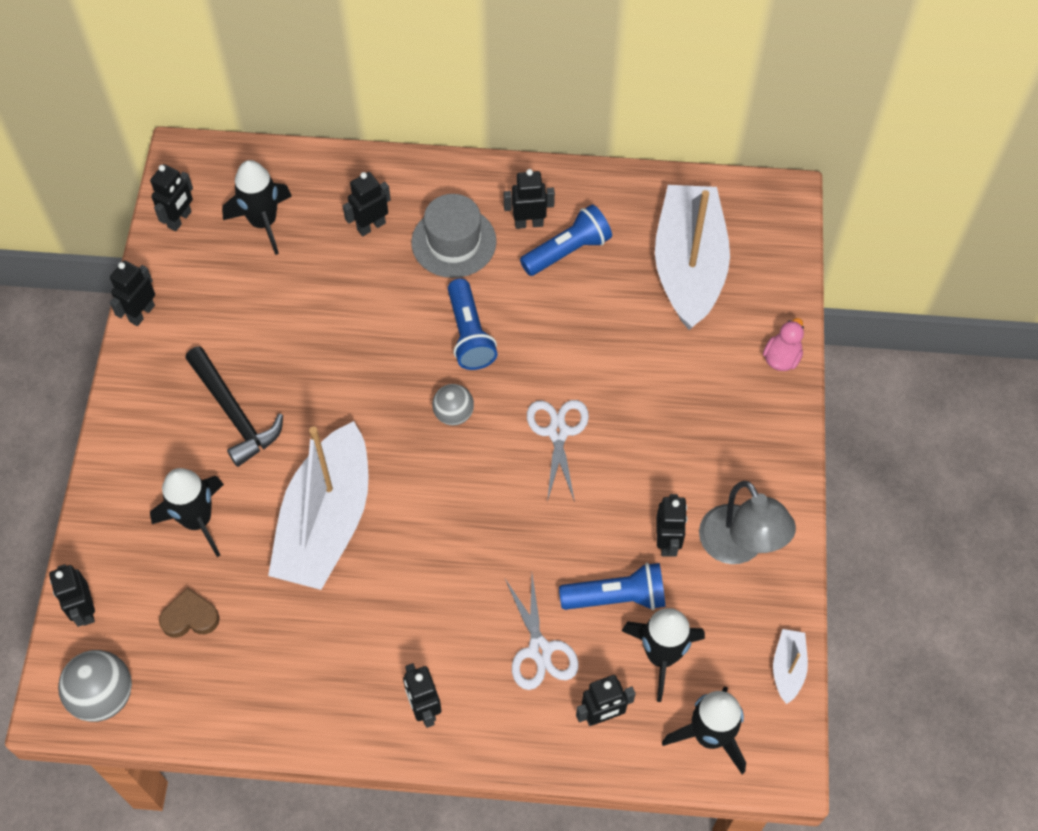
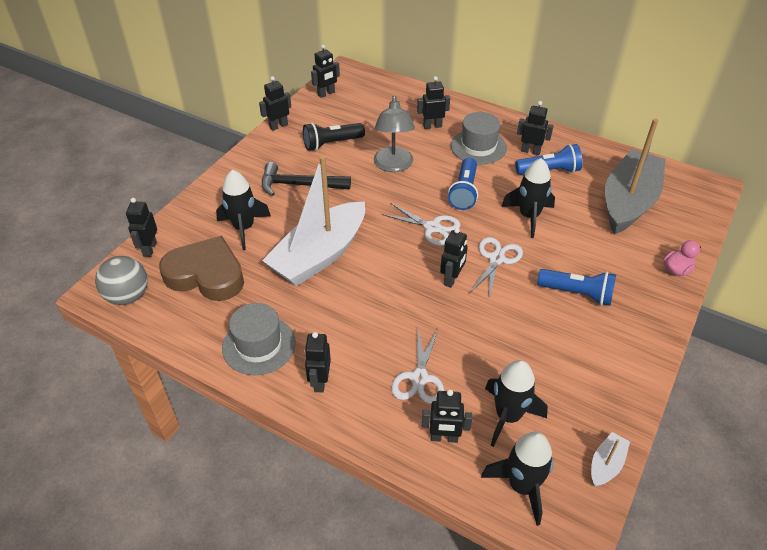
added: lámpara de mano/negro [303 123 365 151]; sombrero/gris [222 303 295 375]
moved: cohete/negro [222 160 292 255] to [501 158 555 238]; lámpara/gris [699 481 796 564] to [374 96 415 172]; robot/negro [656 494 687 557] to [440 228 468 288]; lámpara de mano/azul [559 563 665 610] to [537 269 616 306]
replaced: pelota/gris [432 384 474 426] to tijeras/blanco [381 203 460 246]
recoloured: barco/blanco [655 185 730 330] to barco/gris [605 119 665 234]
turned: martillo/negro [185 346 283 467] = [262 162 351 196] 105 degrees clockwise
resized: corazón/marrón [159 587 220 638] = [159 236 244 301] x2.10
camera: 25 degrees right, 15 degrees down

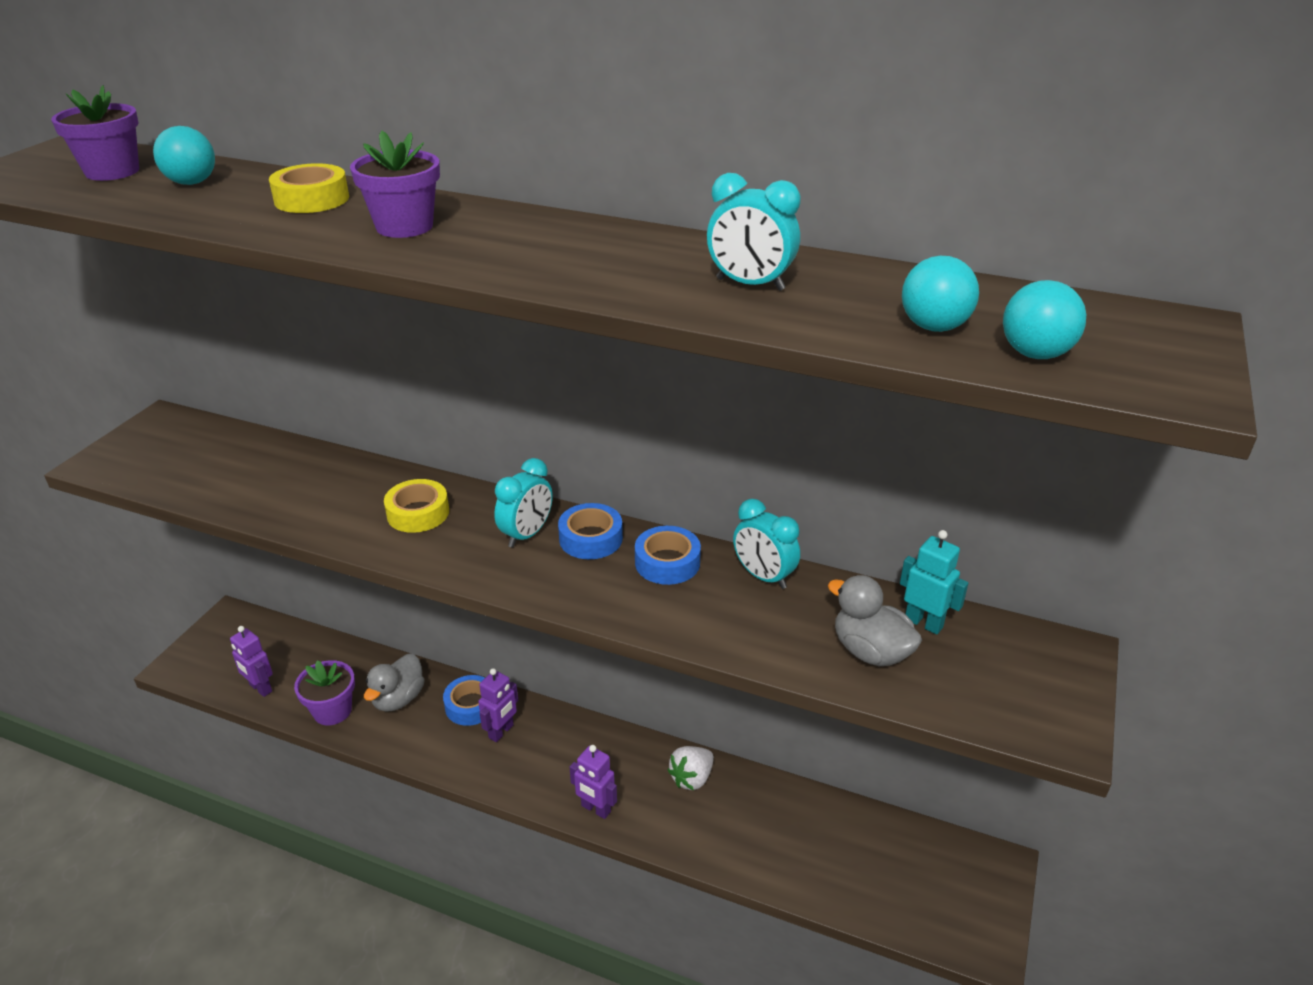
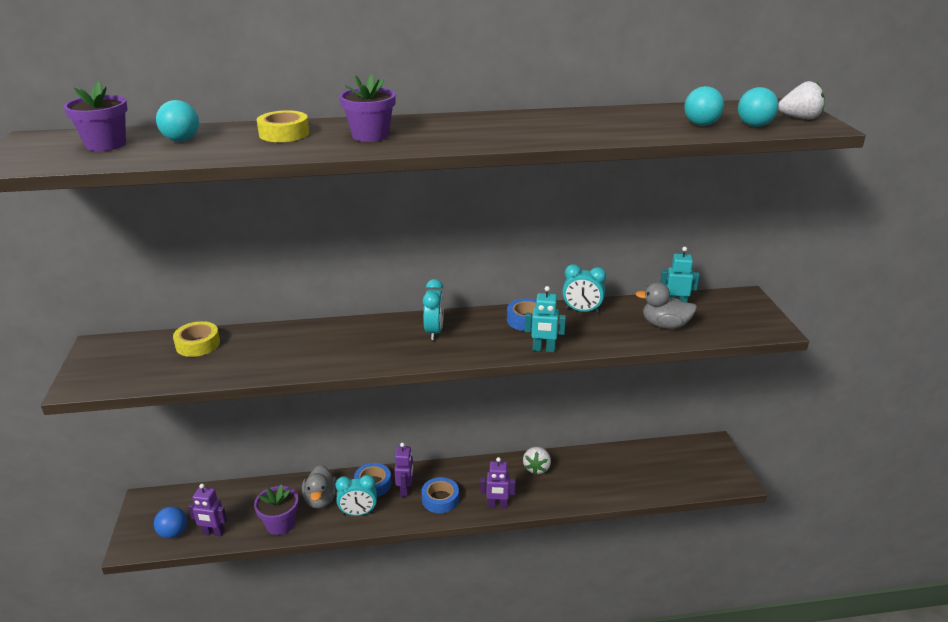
added: fresa/blanco [778 81 825 119]; robot/turquesa [525 286 566 352]; pelota/azul [154 506 187 538]
moved: despertador/turquesa [707 173 801 291] to [335 475 377 516]; cinta adhesiva/amarillo [384 479 449 533] to [173 321 220 357]; cinta adhesiva/azul [558 503 623 559] to [422 477 459 513]
camera: 30 degrees left, 5 degrees down

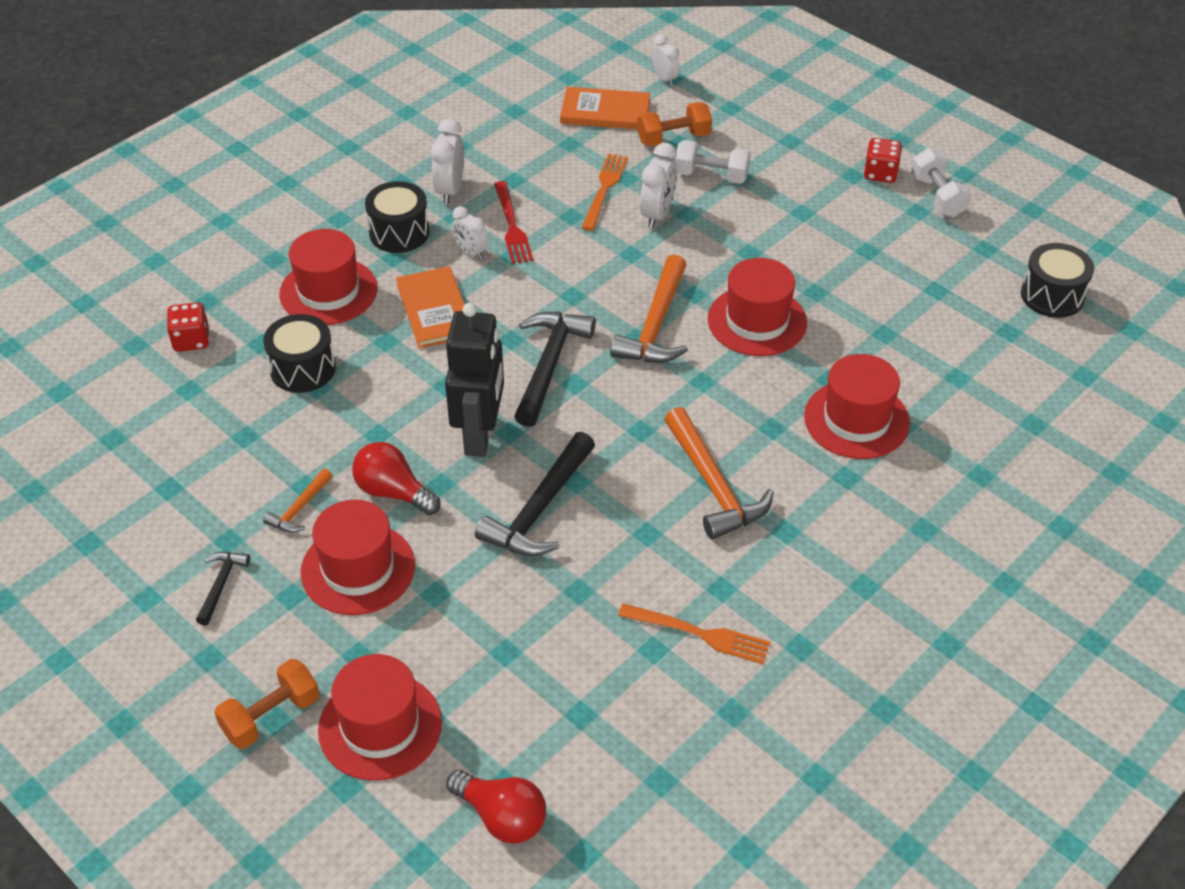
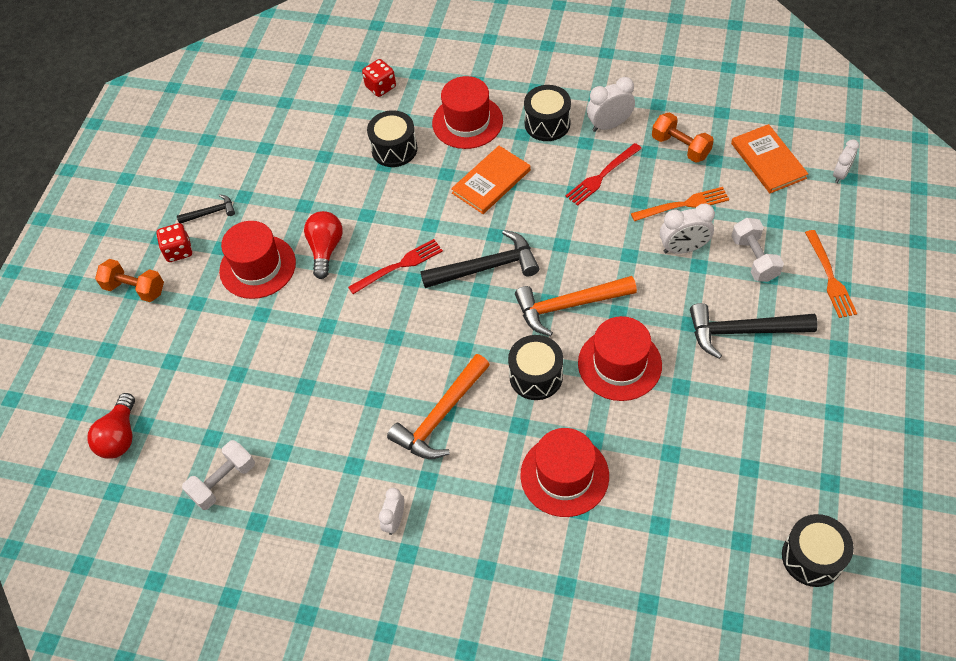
removed: martillo/naranja [263 469 333 533]; sombrero/rojo [318 654 442 781]
added: tambor/negro [508 335 563 400]
moved: mancuerna/naranja [637 102 712 147] to [652 112 714 163]; dado/rojo [864 138 902 183] to [156 223 192 262]; mancuerna/blanco [911 148 971 217] to [182 440 255 510]; despertador/blanco [452 206 488 260] to [379 488 404 535]; martillo/negro [475 432 595 556] to [690 303 818 359]; tenedor/naranja [618 603 770 664] to [805 230 857 318]
replaced: robot/negro [445 303 504 457] to tenedor/rojo [348 239 443 294]
camera: 65 degrees right, 10 degrees up

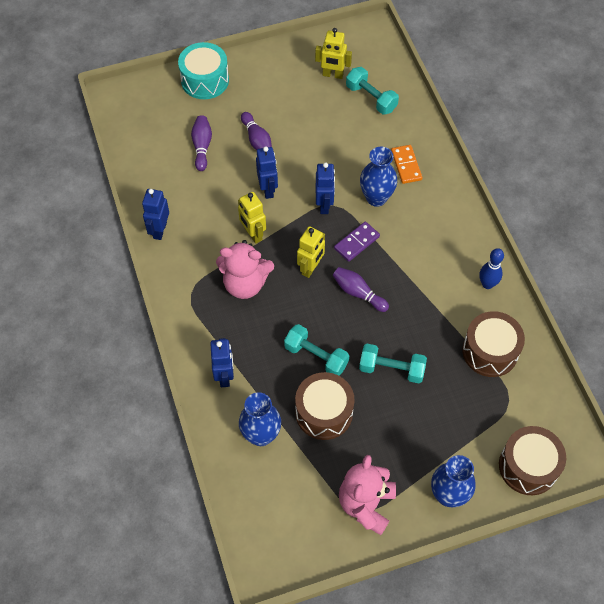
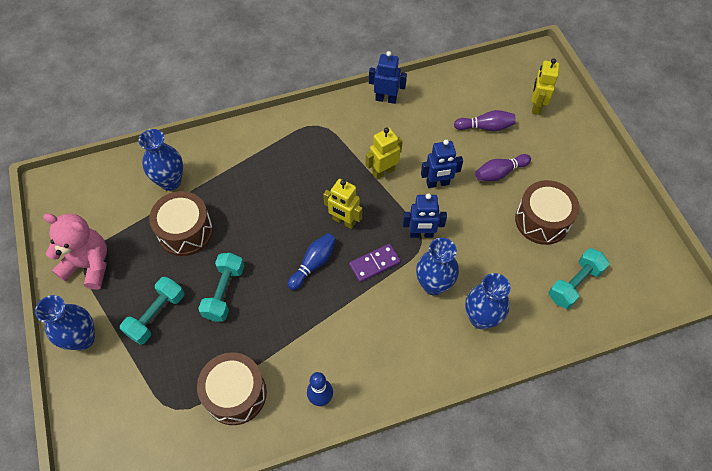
removed: tambor/turquesa [178 42 229 99]; osito/rosa [216 240 274 299]; robot/azul [210 338 234 387]
moved: robot/amarillo [315 28 352 79] to [532 58 559 115]; mancuerna/turquesa [284 324 349 375] to [120 277 184 345]; tambor/marrón [499 426 566 495] to [515 180 579 245]
replaced: ficha de dominó/naranja [391 145 422 184] to florero/azul [465 273 511 329]
recoloured: bolo/morado [333 267 389 312] to bolo/azul [288 233 336 290]
turned: ficha de dominó/morado [334 221 380 262] = [349 243 401 283] 75 degrees counterclockwise
camera: 90 degrees right, 0 degrees up

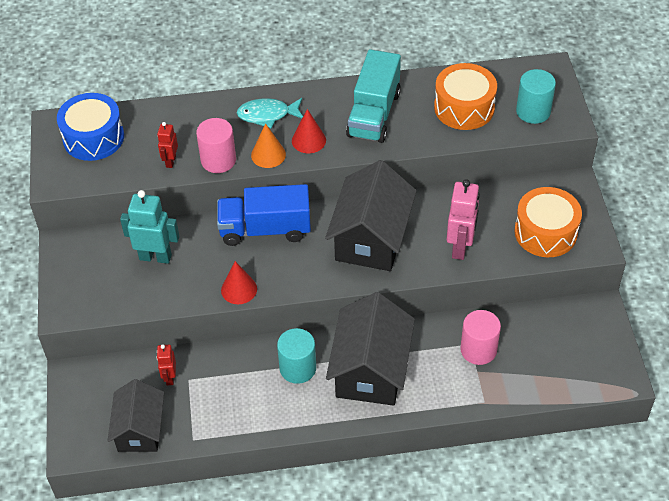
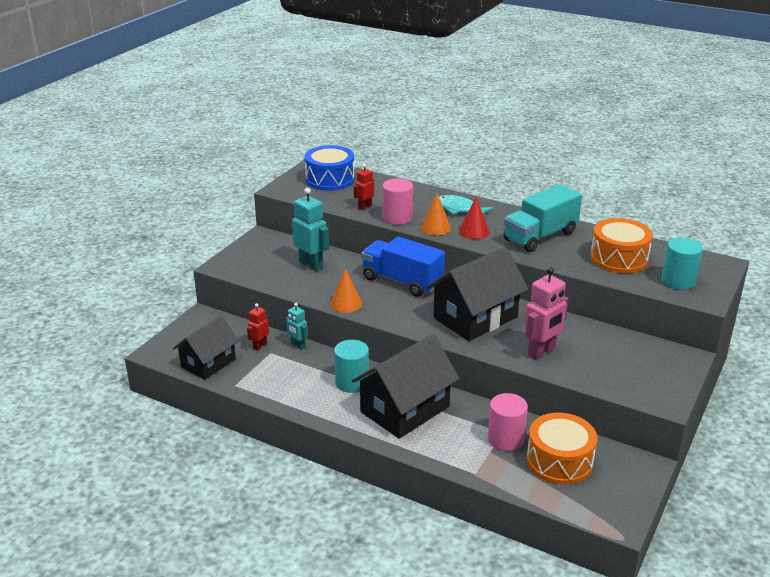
added: robot/turquesa [285 303 308 350]
moved: tambor/naranja [514 187 582 257] to [527 413 597 485]
recoloured: cono/rojo [221 261 257 304] to cono/naranja [330 268 362 313]
camera: 35 degrees right, 20 degrees down

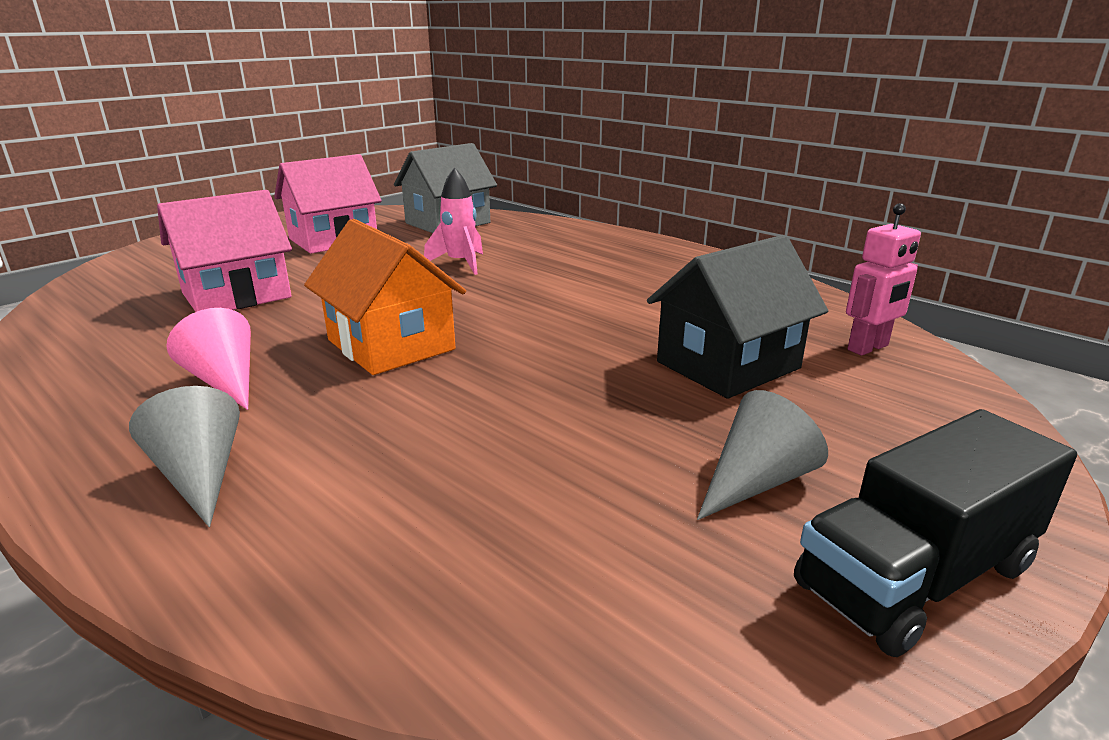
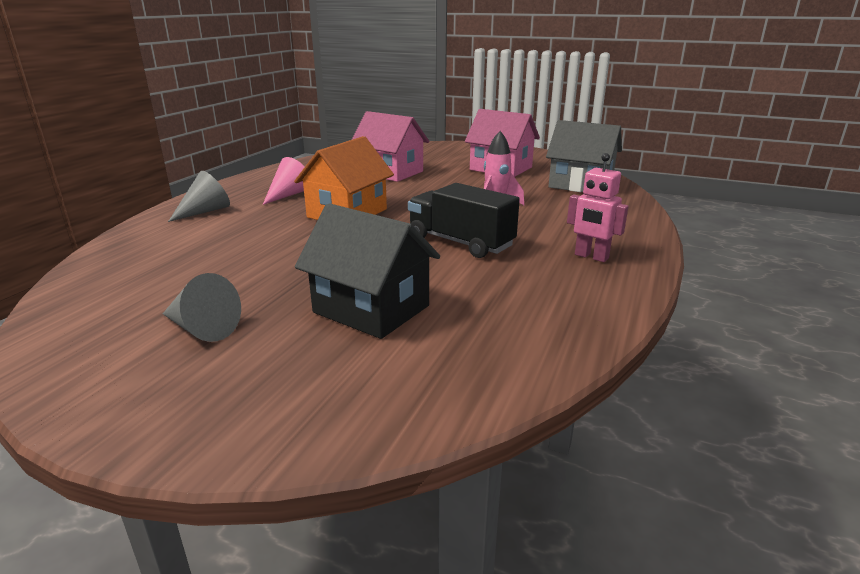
moved: robot/rosa [846 203 921 356] to [567 153 628 262]; camión/negro [794 409 1077 657] to [408 183 520 258]
camera: 70 degrees right, 0 degrees up

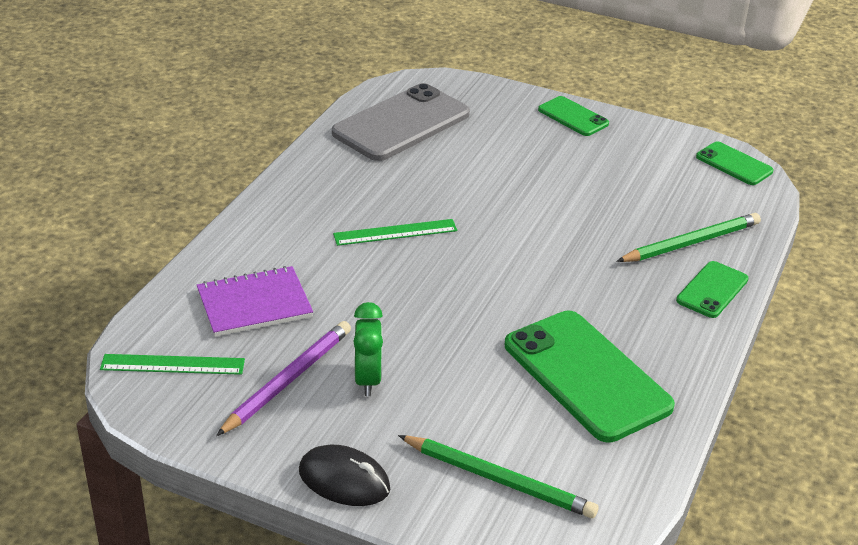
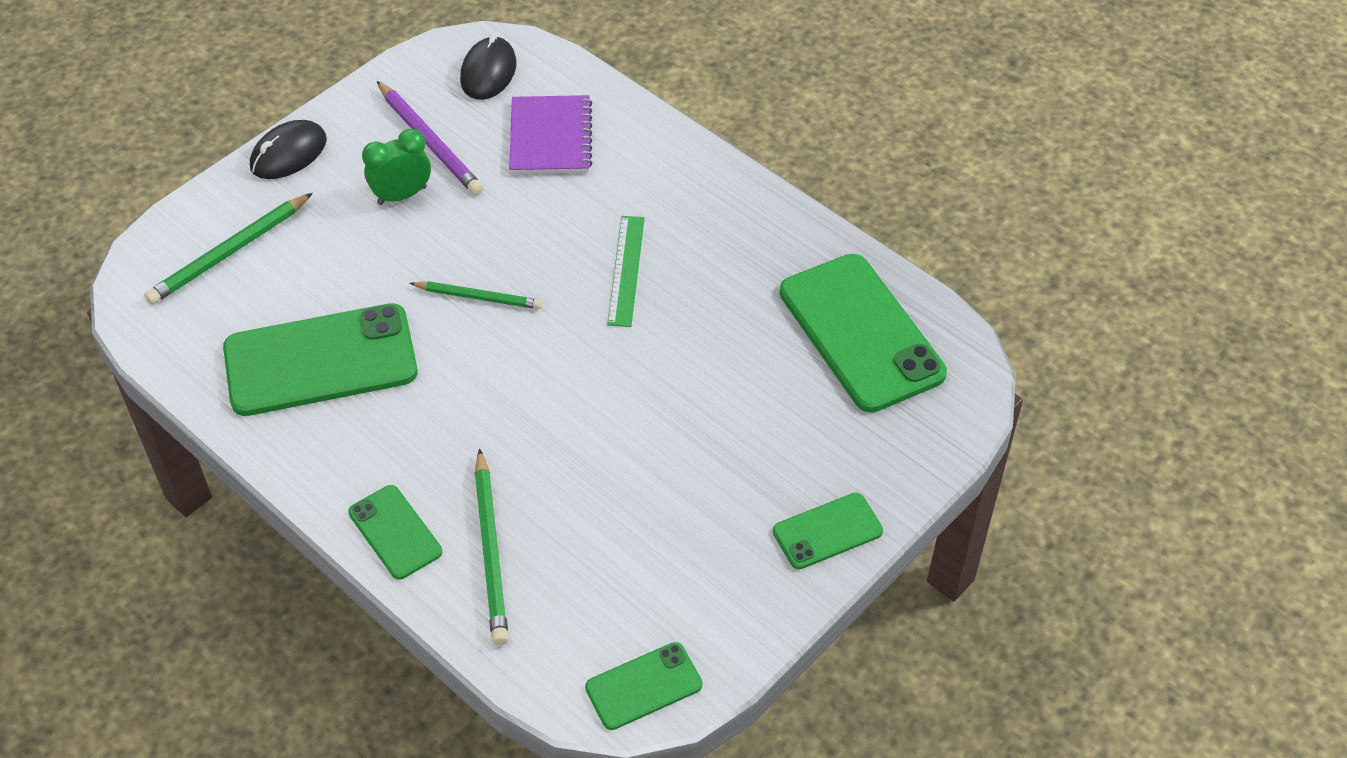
added: lápiz/verde [410 281 542 309]
replaced: regla/verde [100 354 245 375] to ratón/negro [460 34 517 100]
recoloured: móvil/gris [332 83 470 161] to móvil/verde [780 254 947 413]
turned: despertador/verde [353 302 383 396] = [362 129 431 205] 135 degrees clockwise
camera: 110 degrees right, 15 degrees up

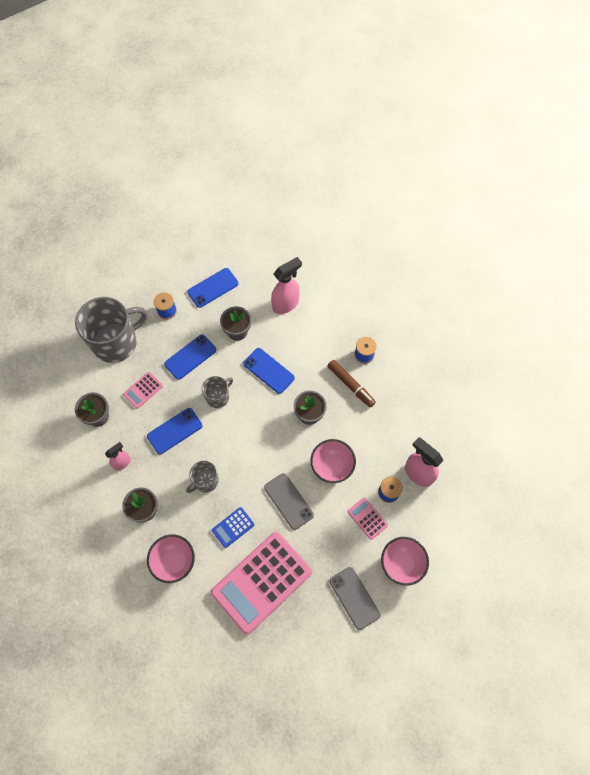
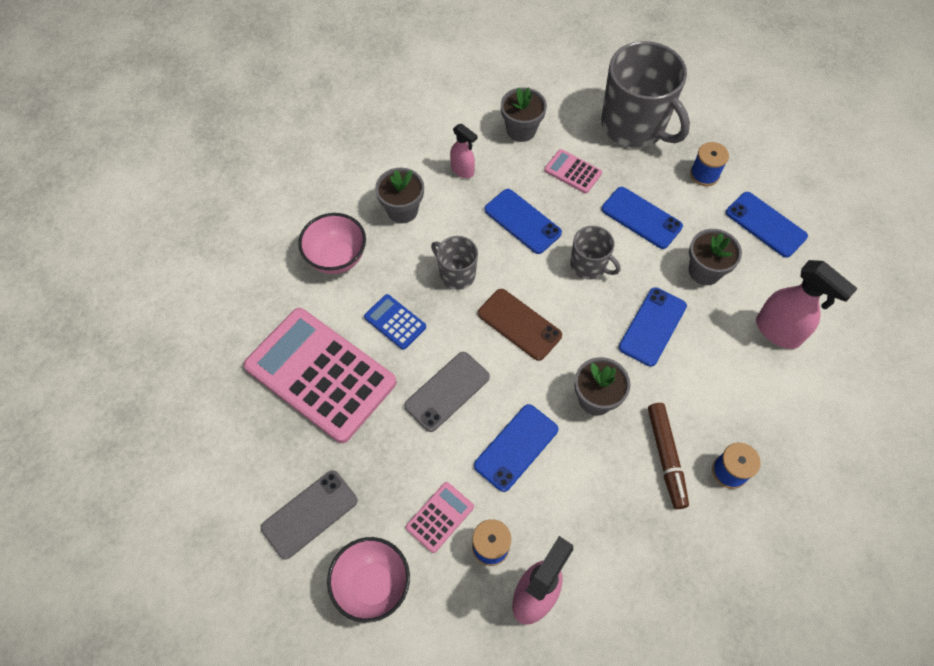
added: móvil/marrón [478 289 562 361]
replaced: cuenco/rosa [311 439 356 483] to móvil/azul [474 404 558 492]
turned: rotulador/marrón [328 360 376 407] = [648 403 689 509] 45 degrees counterclockwise
camera: 80 degrees right, 5 degrees down

